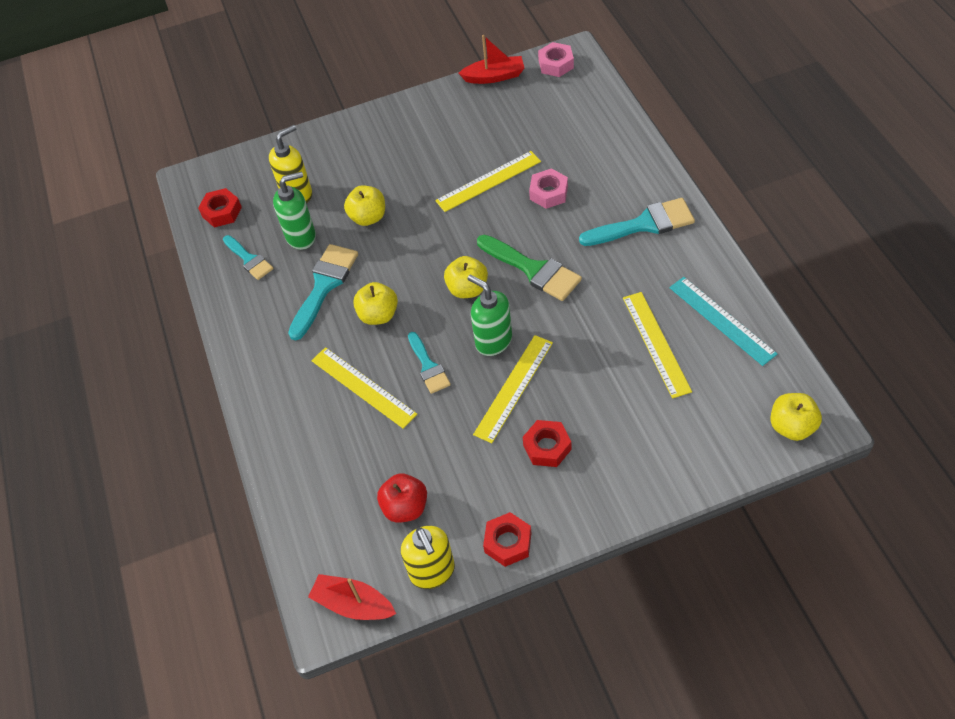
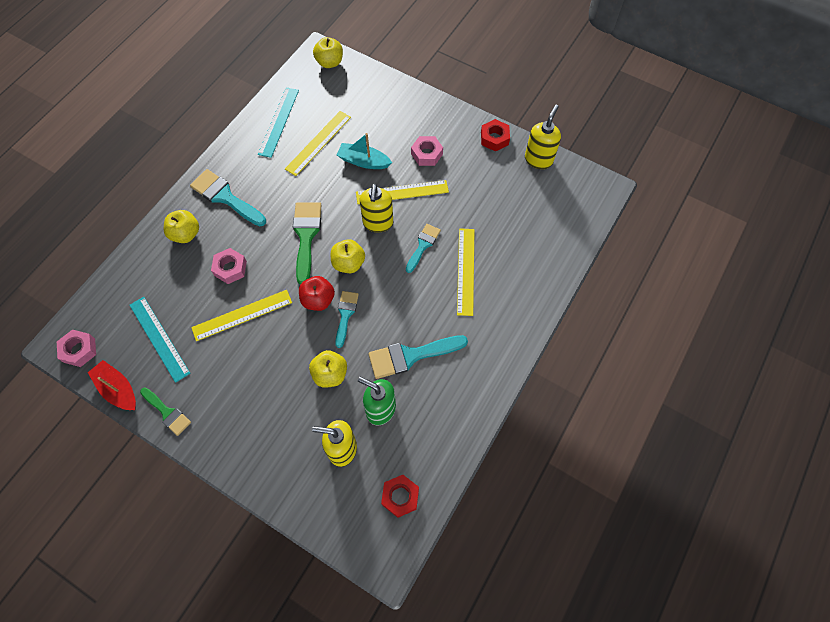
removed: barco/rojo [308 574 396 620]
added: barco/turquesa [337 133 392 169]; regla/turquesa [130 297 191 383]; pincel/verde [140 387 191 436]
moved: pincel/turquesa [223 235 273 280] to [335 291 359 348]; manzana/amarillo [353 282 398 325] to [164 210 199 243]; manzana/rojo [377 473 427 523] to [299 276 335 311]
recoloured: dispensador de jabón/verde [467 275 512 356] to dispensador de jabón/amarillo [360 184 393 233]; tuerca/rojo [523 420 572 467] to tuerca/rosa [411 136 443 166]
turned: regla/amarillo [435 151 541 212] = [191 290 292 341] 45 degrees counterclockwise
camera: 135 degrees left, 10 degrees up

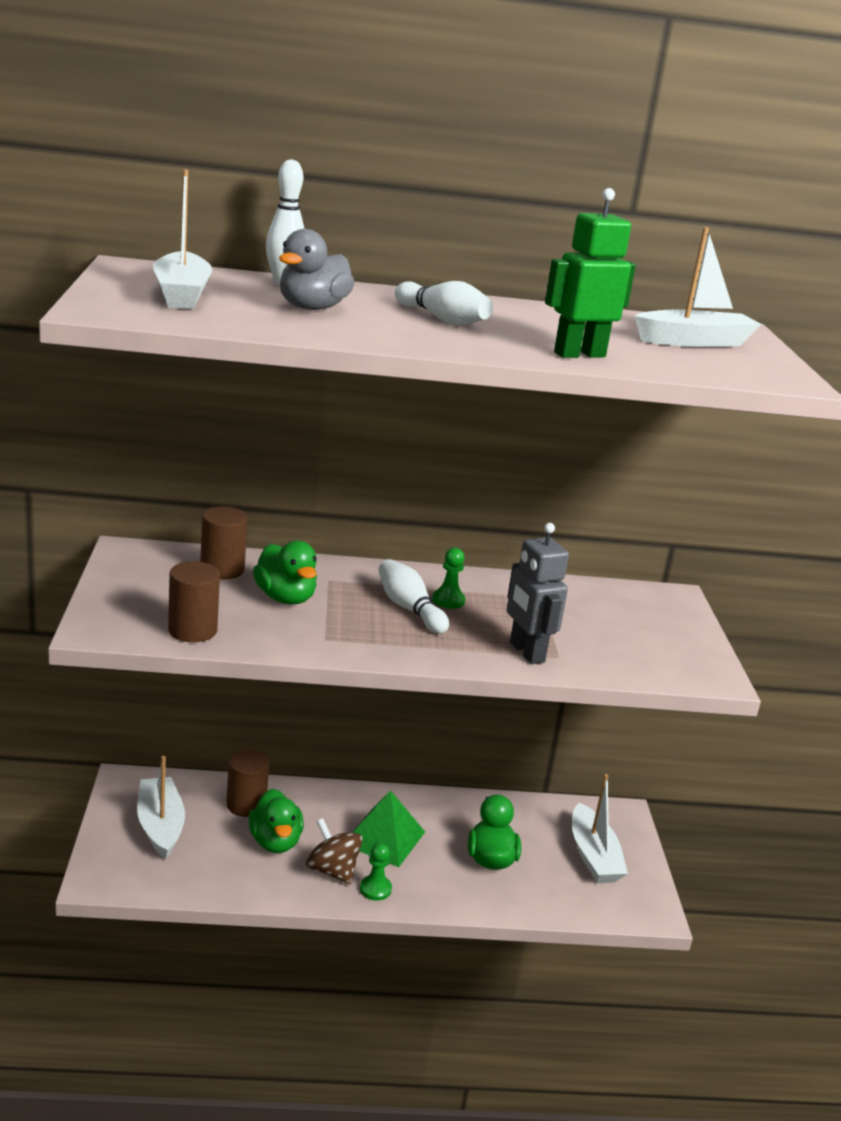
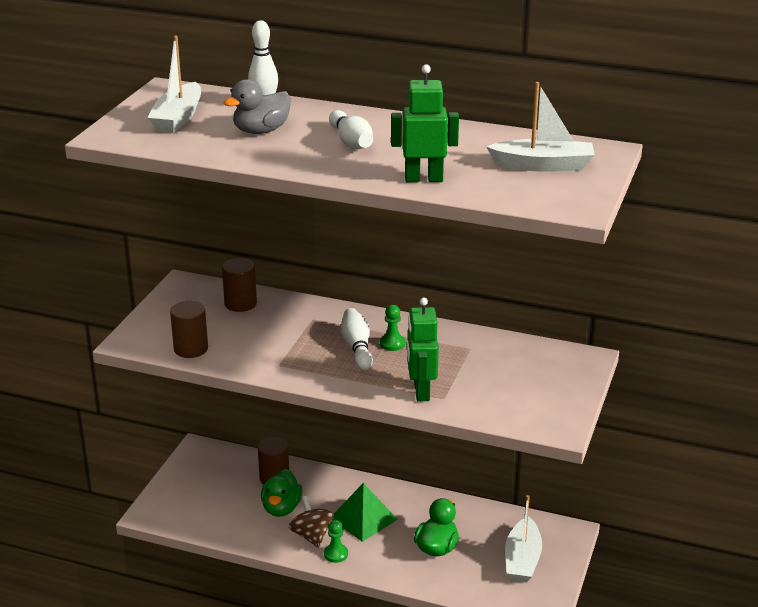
removed: pato/verde [253 541 317 605]; barco/blanco [137 756 185 859]
recoloured: robot/gris [507 523 569 664] to robot/verde [407 298 439 402]
camera: 25 degrees right, 5 degrees up

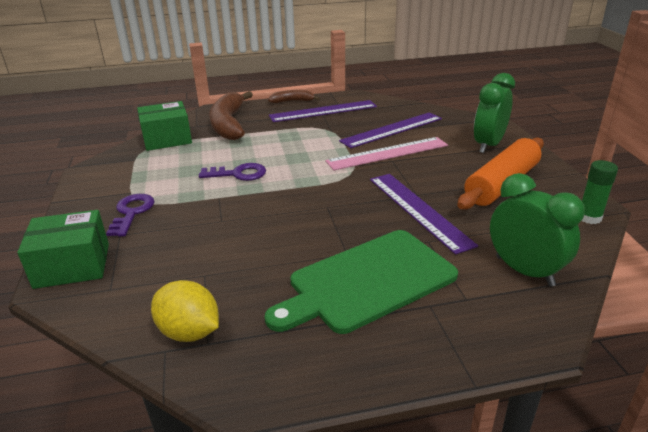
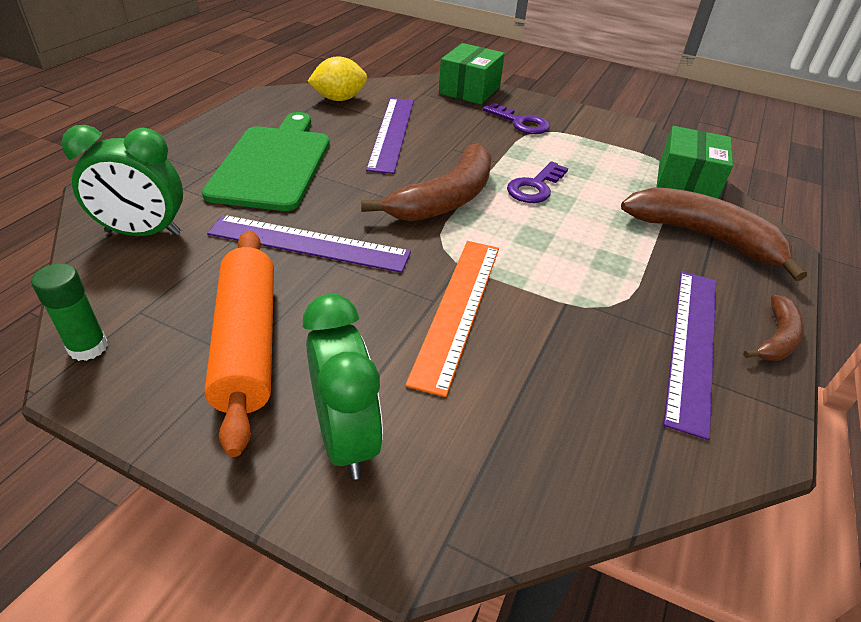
added: plátano/marrón [361 143 492 221]
moved: regla/morado [339 112 442 148] to [366 98 414 174]
recoloured: regla/rosa [325 137 448 170] to regla/naranja [405 241 499 397]
camera: 125 degrees right, 10 degrees up

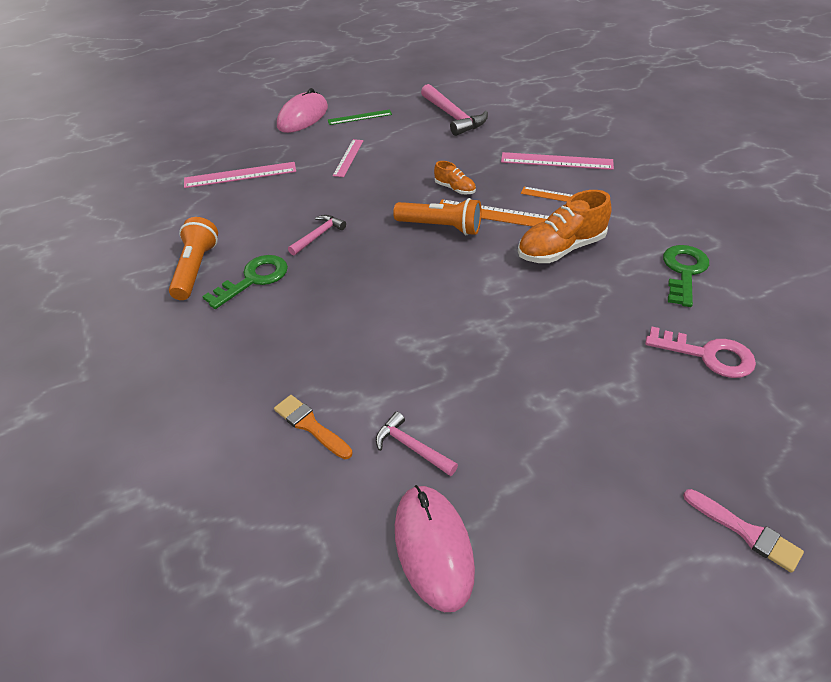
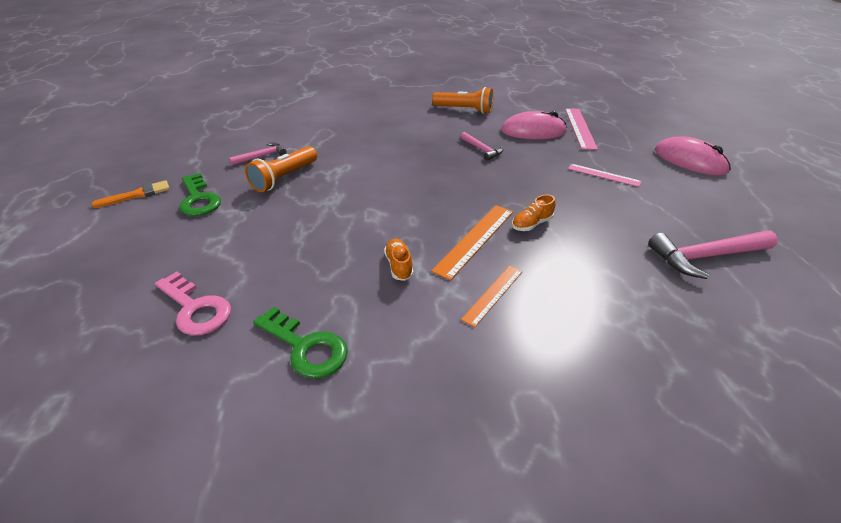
removed: regla/verde [328 110 392 125]; regla/rosa [501 152 614 170]; pincel/rosa [683 489 804 573]
moved: lámpara de mano/naranja [393 198 481 235] to [245 146 317 192]; llave/verde [202 255 288 309] to [179 173 221 216]; pincel/naranja [274 395 352 459] to [91 180 170 208]; ratón/rosa [395 485 475 612] to [501 111 567 139]
turned: llave/rosa [645 326 756 378] = [155 272 231 336] 90 degrees counterclockwise
resized: zapato/naranja [518 190 611 263] = [384 239 414 281] x0.52
camera: 105 degrees right, 5 degrees down

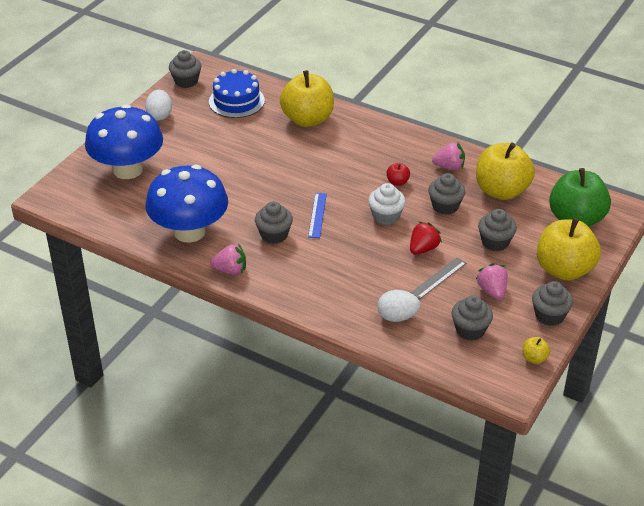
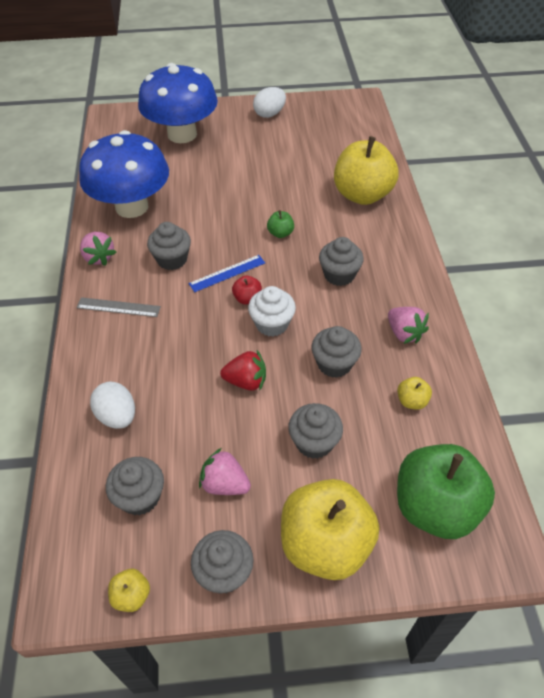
removed: tarta/azul [209 69 265 118]
added: manzana/verde [267 210 294 238]
moved: magdalena/gris [169 50 201 88] to [319 237 364 286]; manzana/rojo [387 163 410 186] to [232 276 262 304]; regla/gris [411 257 466 299] to [76 297 161 317]
turned: fresa/rosa [476 263 508 300] = [199 448 251 495] 105 degrees counterclockwise
resized: manzana/amarillo [476 143 535 200] = [397 377 432 410] x0.41
camera: 55 degrees right, 10 degrees up

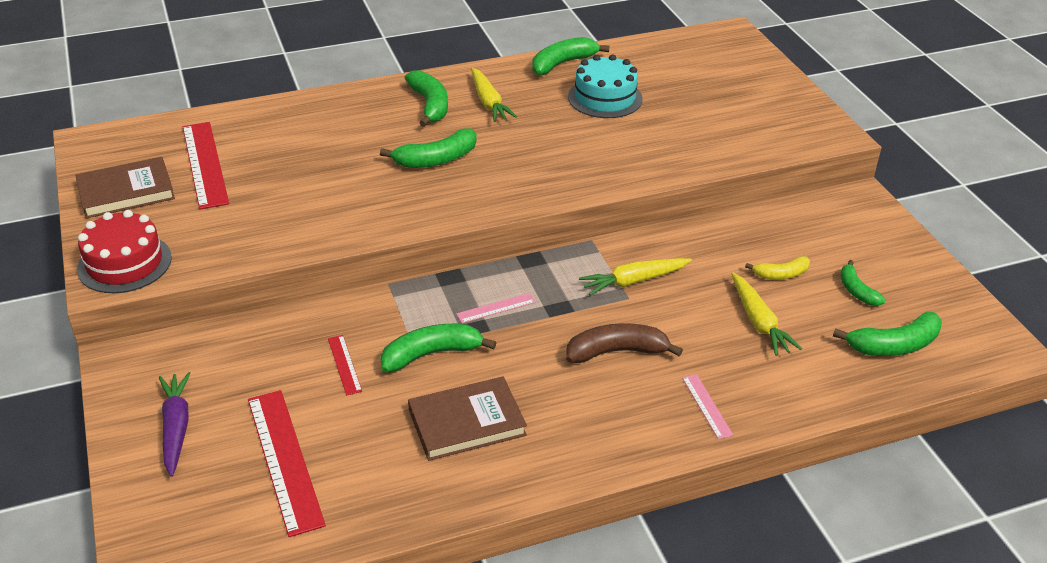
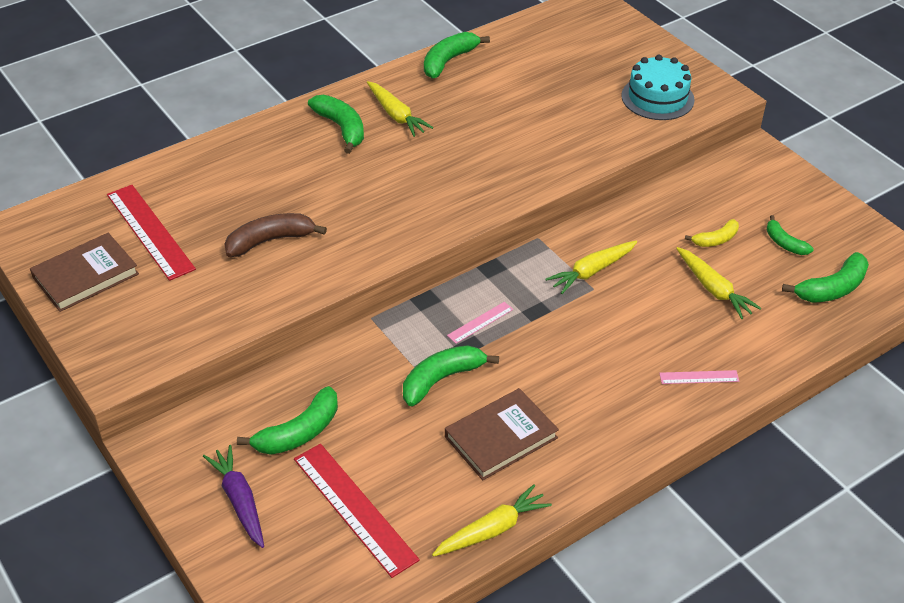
removed: tarta/rojo [77 210 172 293]; regla/rojo [328 335 362 395]
added: zanahoria/amarillo [432 484 552 557]
moved: tarta/turquesa [568 54 643 118] to [621 55 695 120]; plátano/verde [380 129 477 168] to [237 386 338 455]; plátano/marrón [566 323 683 363] to [224 213 327 257]
turned: regla/rosa [682 374 733 439] = [659 370 739 384] 60 degrees counterclockwise
camera: 15 degrees left, 5 degrees up

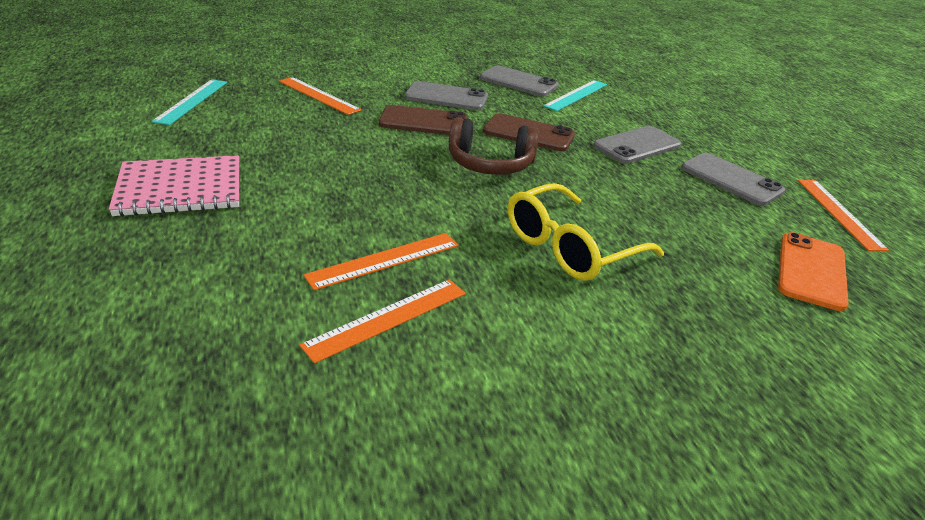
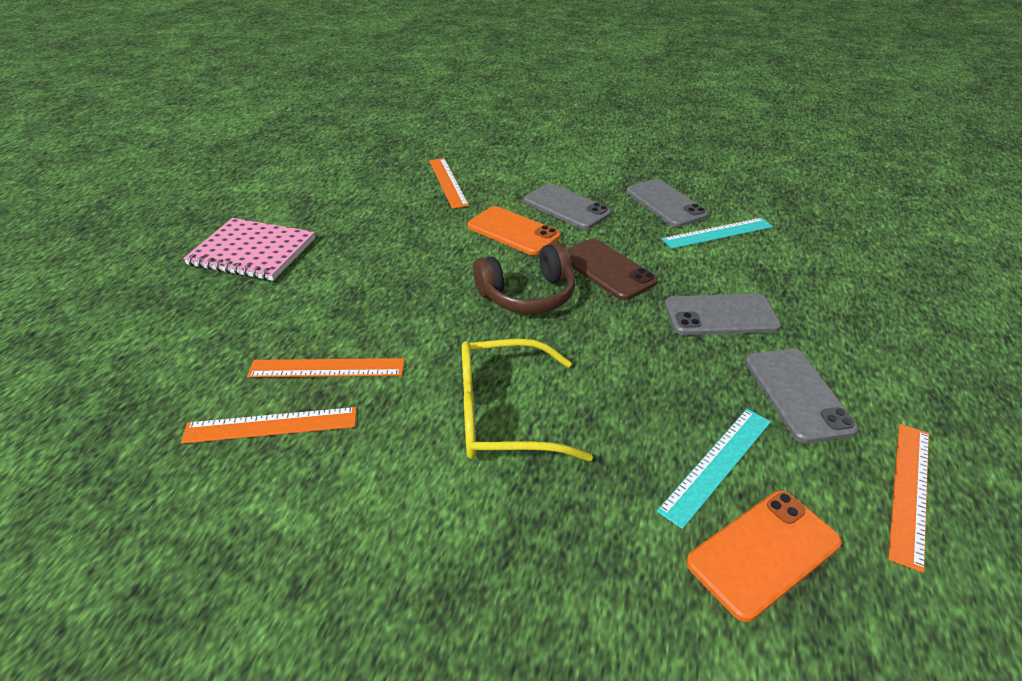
moved: regla/turquesa [152 79 227 125] to [657 409 771 529]
recoloured: móvil/marrón [379 105 468 135] to móvil/naranja [467 206 561 255]
turned: auriculares/marrón [449 117 539 175] = [473 242 575 314] 60 degrees counterclockwise
camera: 35 degrees right, 5 degrees up

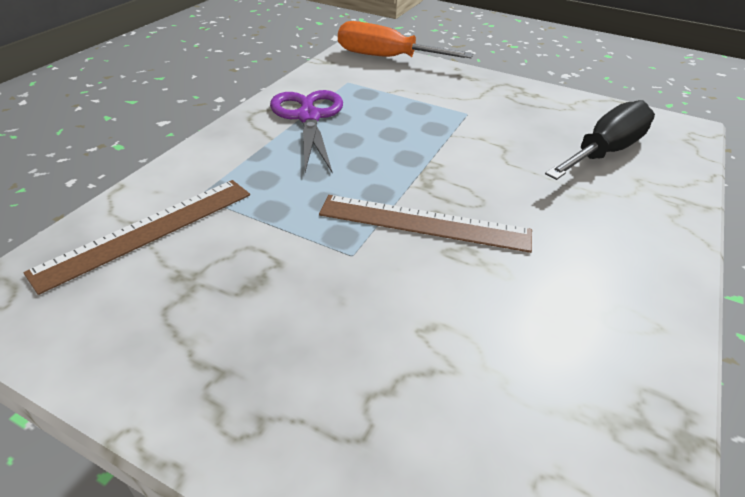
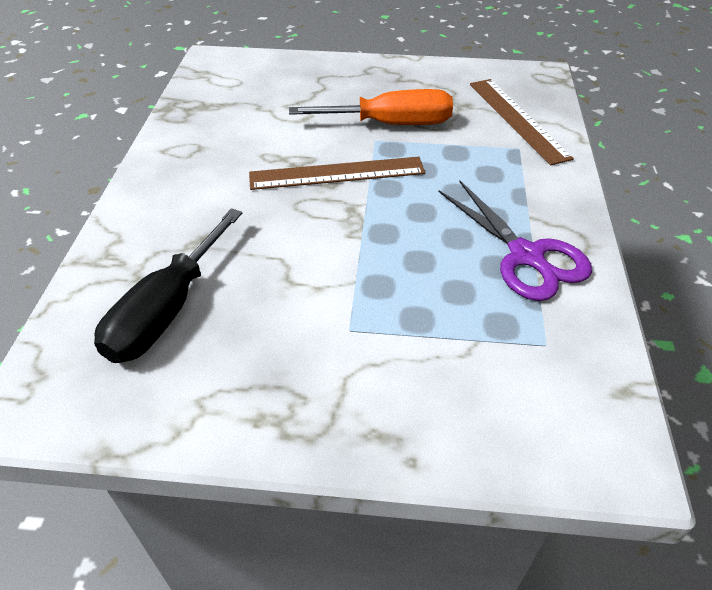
moved: destornillador/naranja [338 21 473 58] to [289 89 453 125]
turned: regla/marrón [23 180 250 295] = [470 79 574 165] 45 degrees counterclockwise
camera: 160 degrees right, 5 degrees up

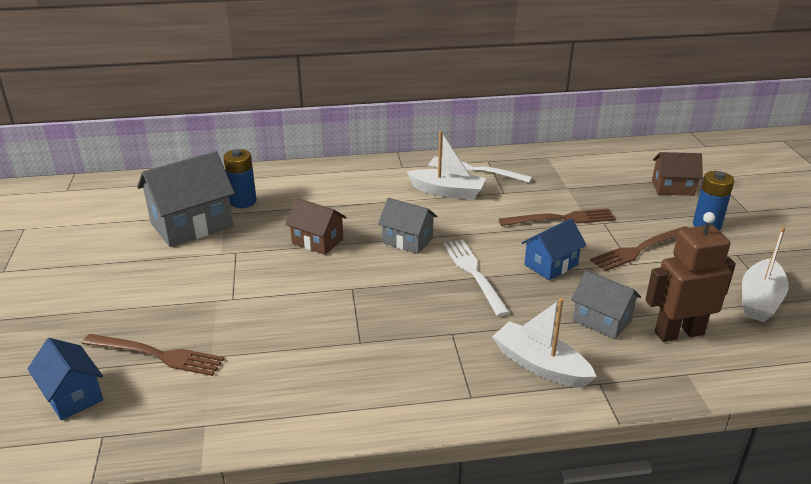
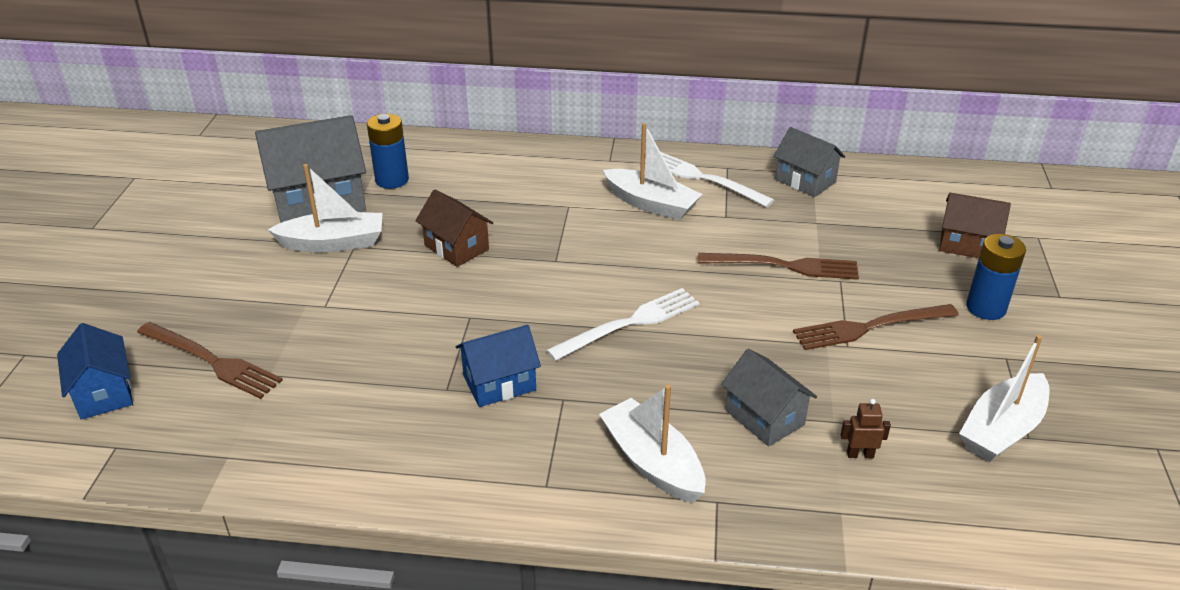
added: barco/blanco [268 164 382 252]
moved: casa/gris [378 198 437 254] to [773 127 845 197]; casa/azul [522 218 586 280] to [456 325 541 407]
turned: tenedor/blanco [443 240 510 317] = [546 288 700 361] 60 degrees clockwise
resized: robot/marrón [645 212 736 342] = [841 399 891 458] x0.40
camera: 15 degrees right, 5 degrees up

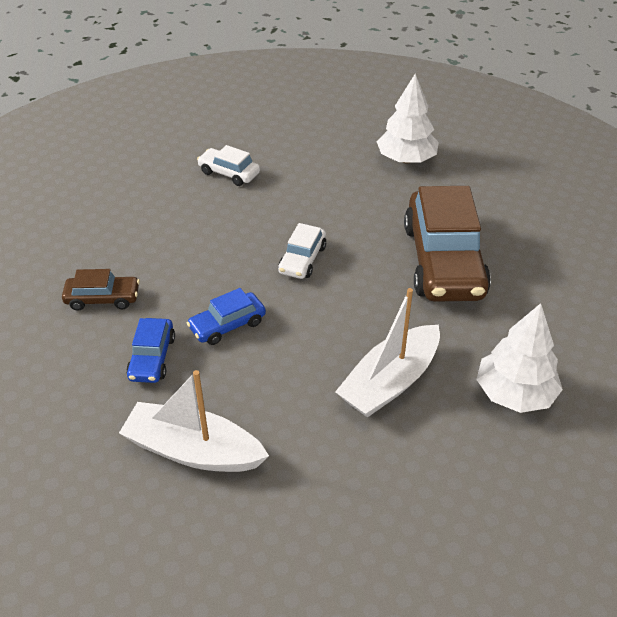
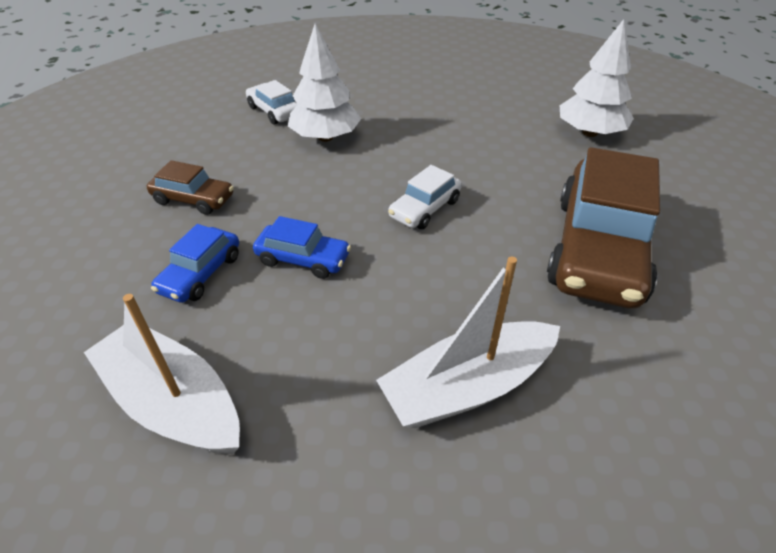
moved: coche/blanco [197 145 260 186] to [246 80 297 125]; árbol/blanco [476 303 563 413] to [288 23 361 142]
turned: coche/azul [187 288 266 345] = [253 216 351 279] 150 degrees counterclockwise
camera: 20 degrees right, 0 degrees up

